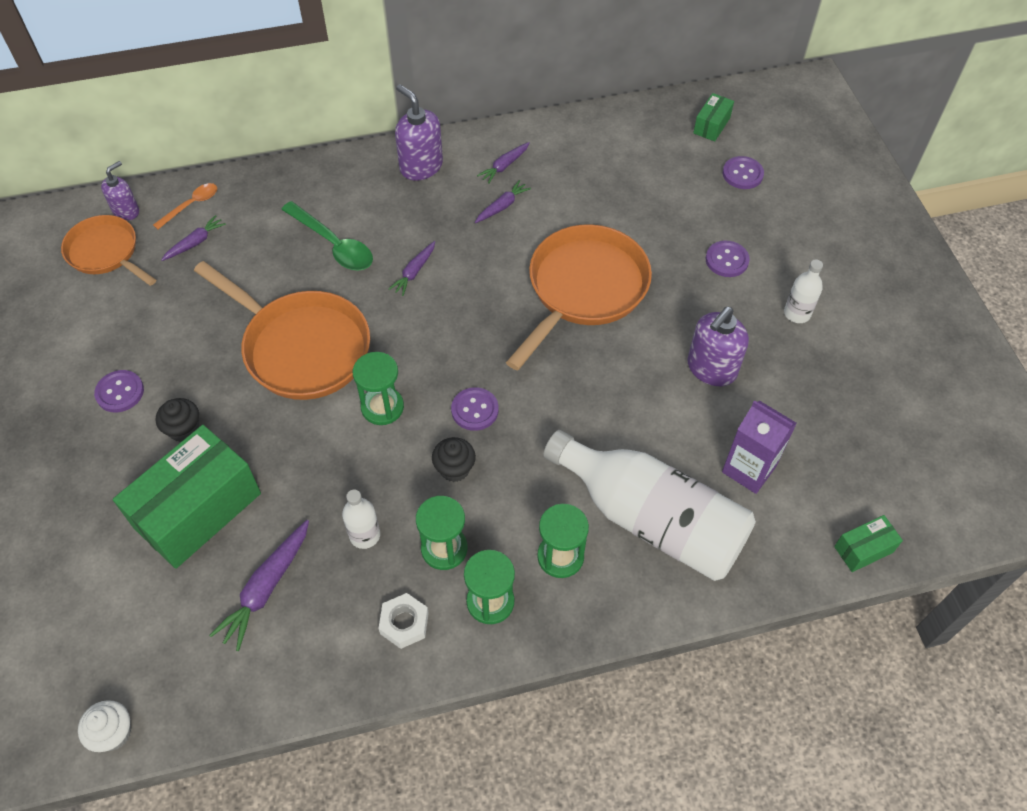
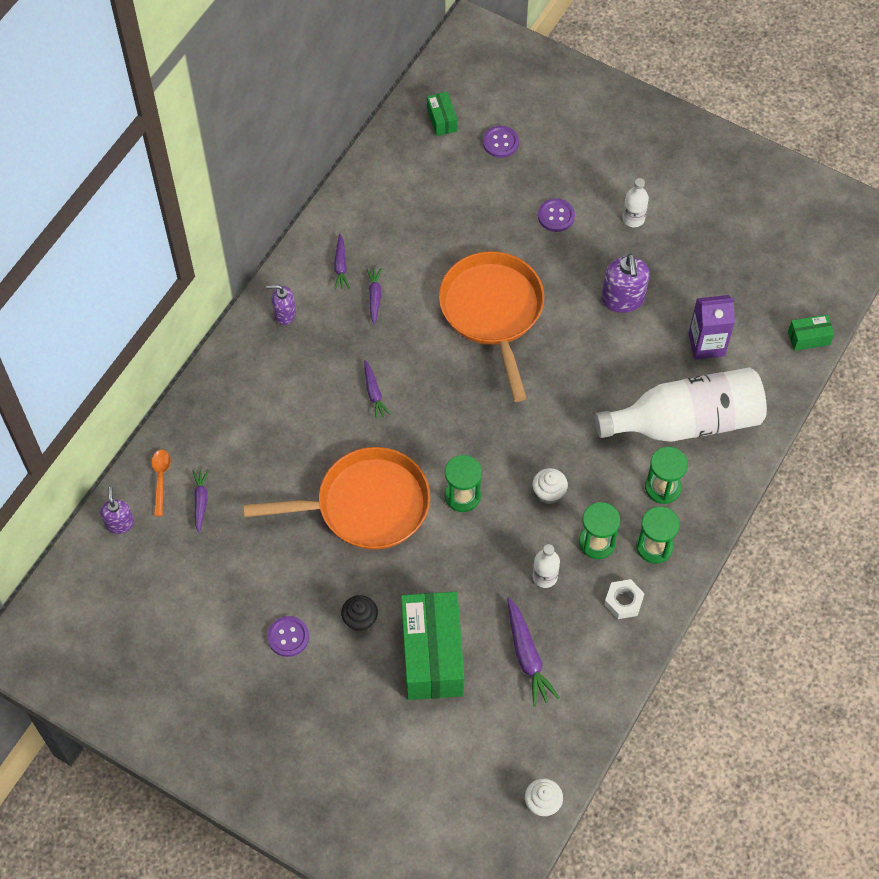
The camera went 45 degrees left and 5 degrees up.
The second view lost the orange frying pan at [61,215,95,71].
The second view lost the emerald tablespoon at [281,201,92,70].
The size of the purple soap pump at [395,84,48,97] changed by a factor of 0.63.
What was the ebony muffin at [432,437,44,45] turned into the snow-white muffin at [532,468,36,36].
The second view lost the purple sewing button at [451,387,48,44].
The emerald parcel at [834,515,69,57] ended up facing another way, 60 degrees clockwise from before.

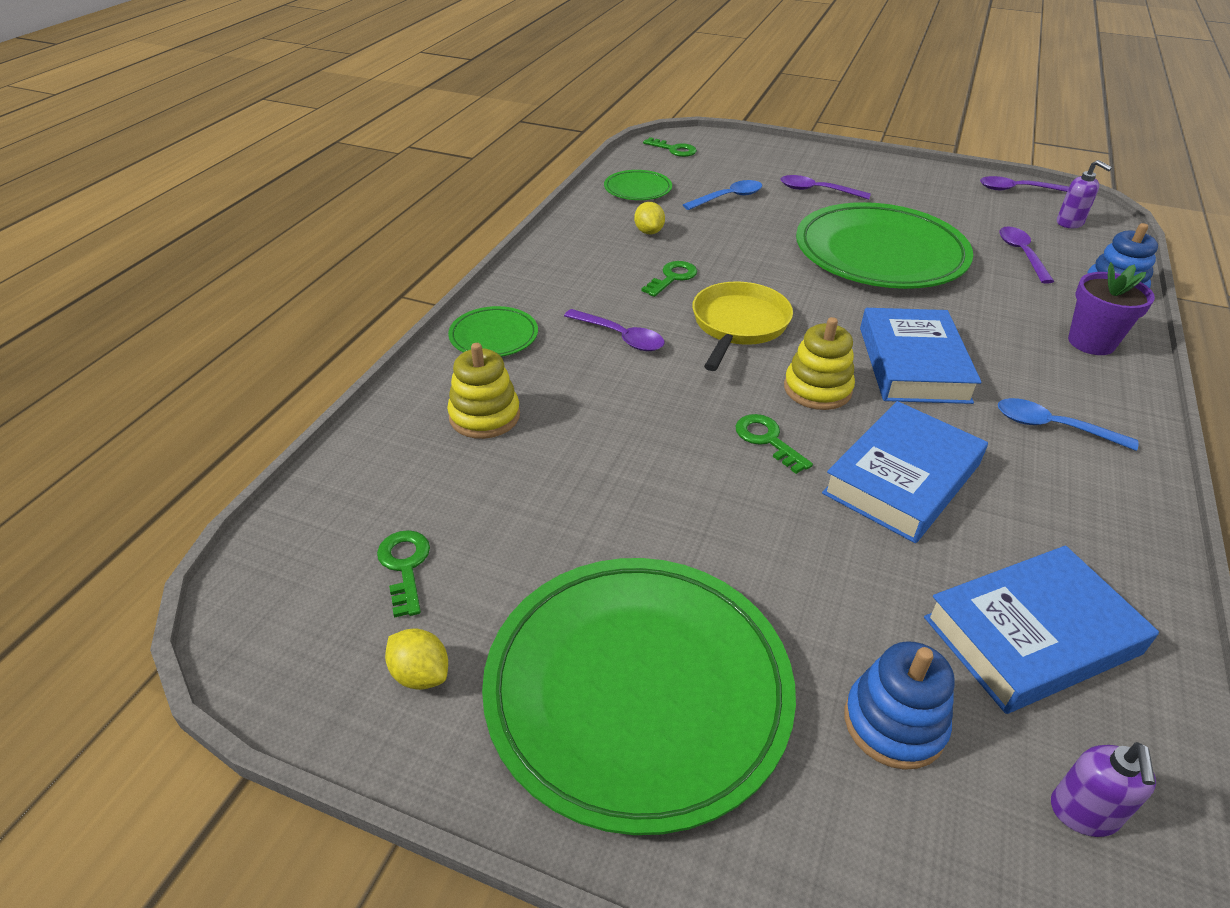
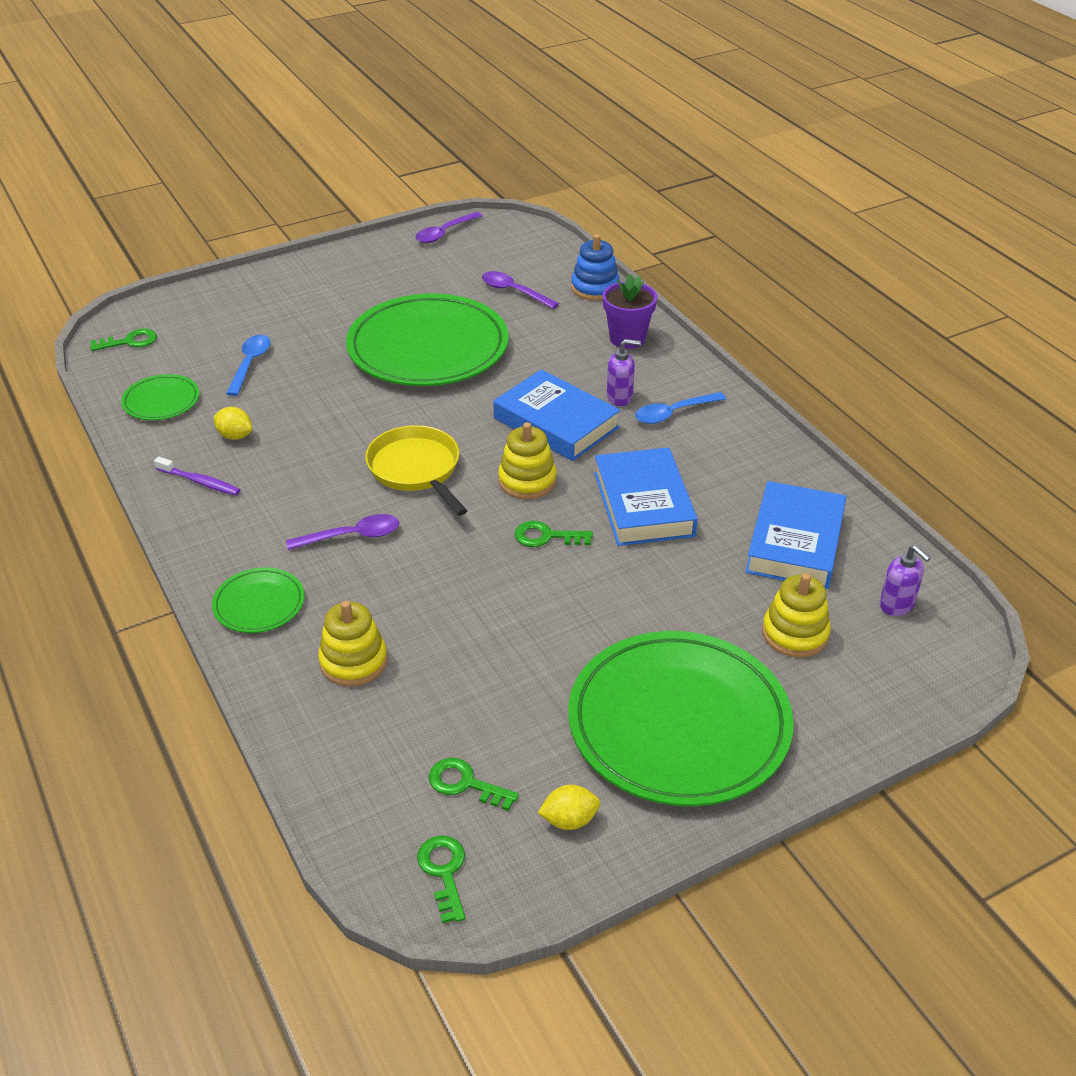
The camera went 50 degrees left and 0 degrees up.
The emerald latchkey ended up elsewhere, having gone from [641,261,56,36] to [417,835,48,89].
The second view lost the purple tablespoon at [781,175,90,24].
What was the royal blue stacking rings at [844,641,110,129] turned into the bright yellow stacking rings at [762,573,69,85].
The purple soap pump ended up elsewhere, having gone from [1057,160,55,68] to [607,339,34,67].
The second view gained the purple tooth brush at [154,457,86,38].

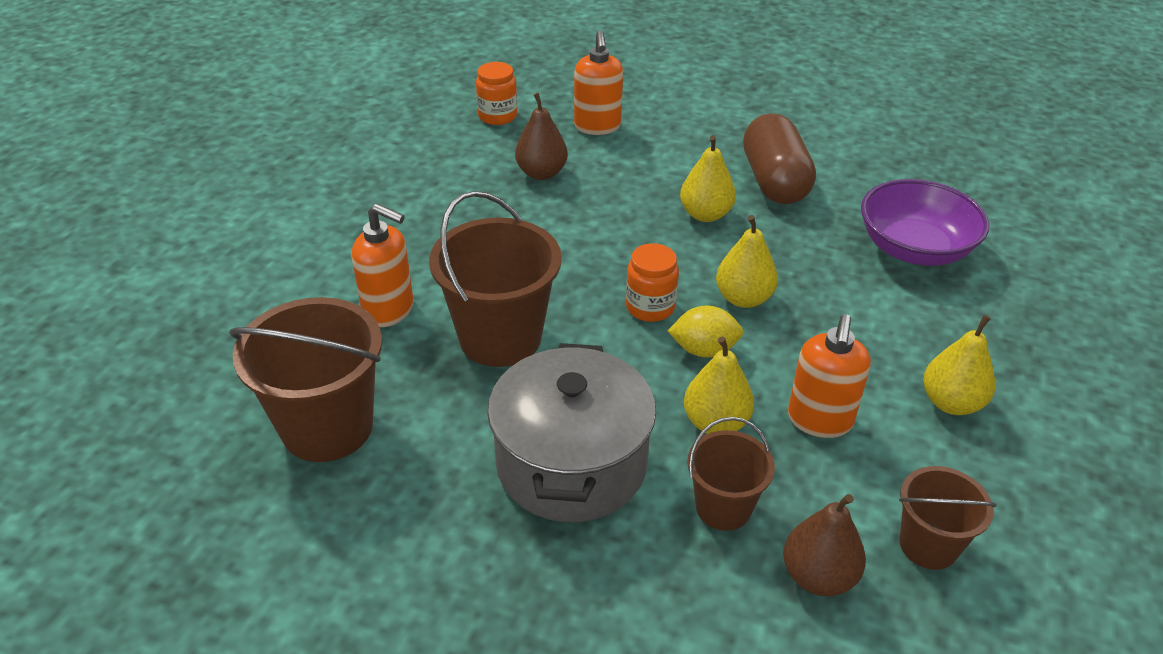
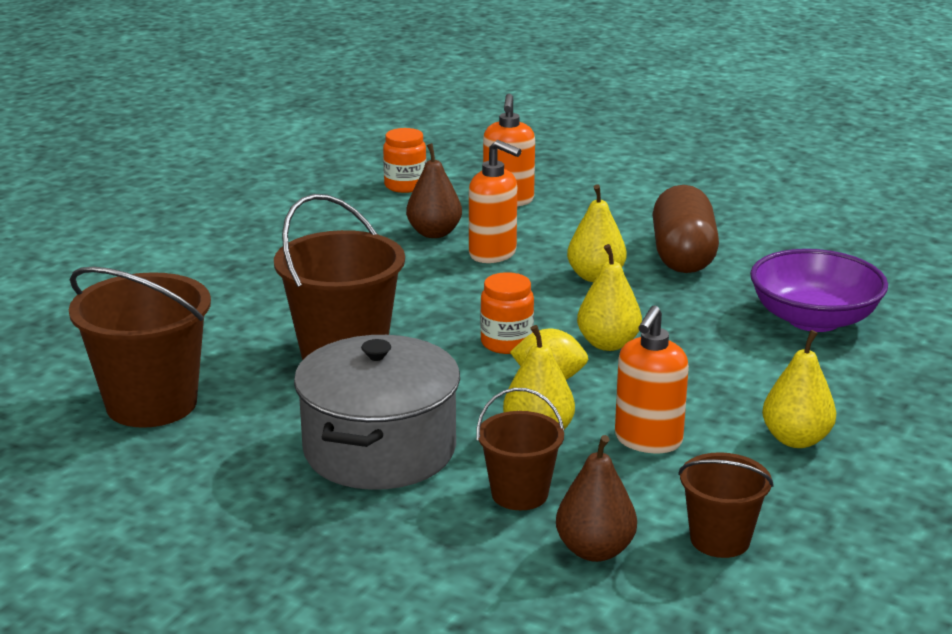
The camera went 10 degrees right and 15 degrees down.
The orange soap pump ended up elsewhere, having gone from [352,204,61,123] to [469,140,52,123].

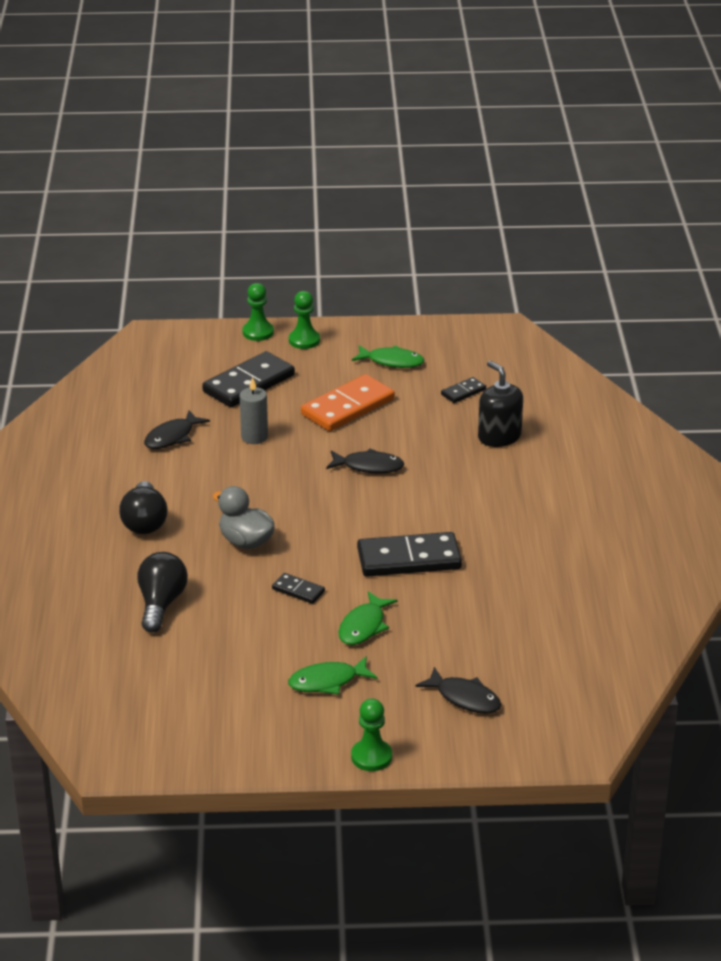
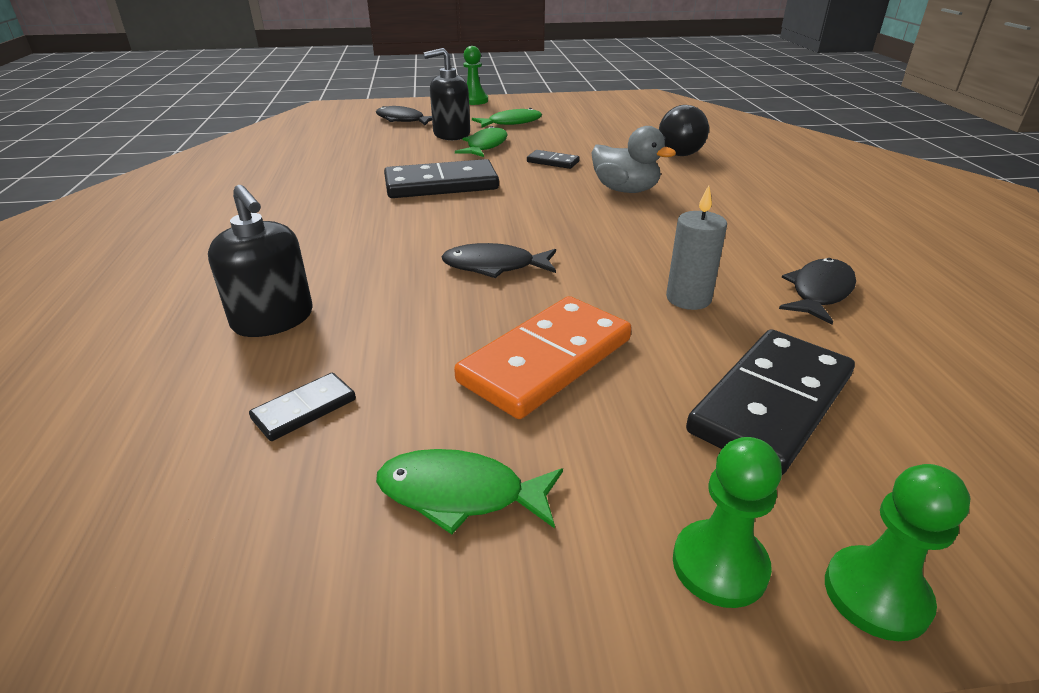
The camera went 175 degrees right and 0 degrees up.
The second view lost the ebony bulb at [119,481,49,53].
The second view gained the ebony soap pump at [423,48,47,92].

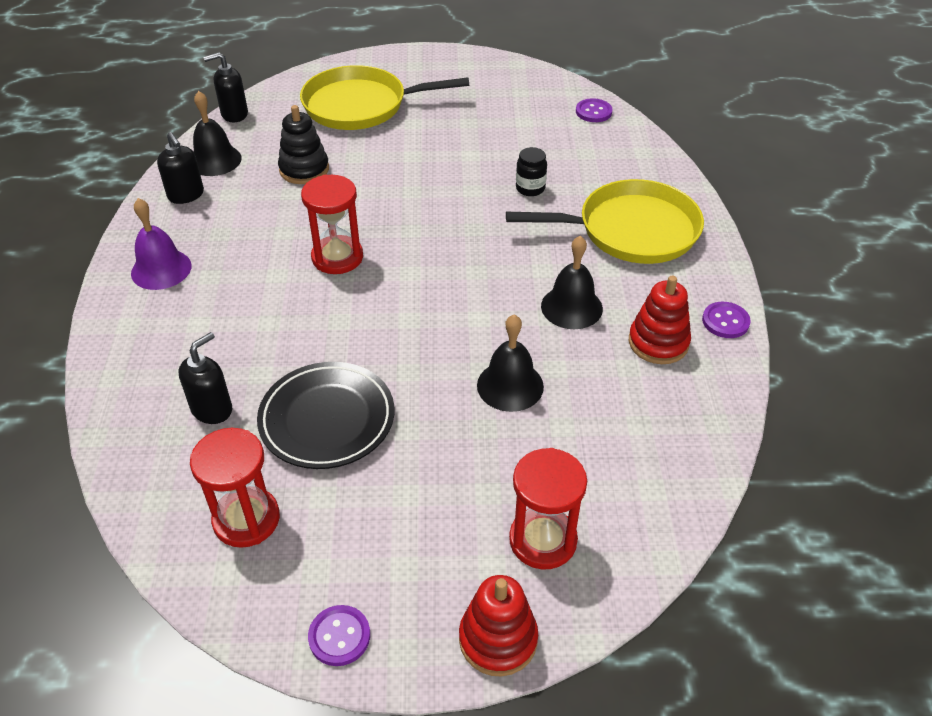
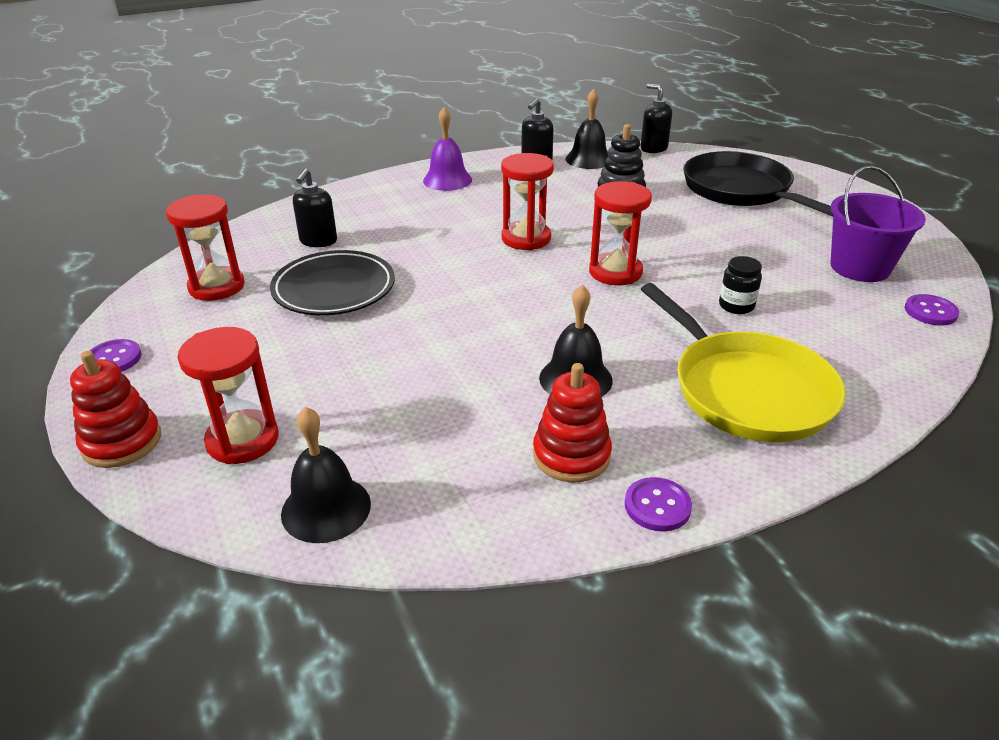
The camera went 65 degrees right and 10 degrees down.
The ebony soap pump at [178,332,54,92] ended up facing another way, 90 degrees clockwise from before.
What was the bright yellow frying pan at [300,65,169,65] turned into the ebony frying pan at [683,151,150,66].
The ebony hand bell ended up elsewhere, having gone from [477,315,67,97] to [281,407,90,136].
The second view gained the scarlet sand timer at [589,181,63,104].
The second view gained the purple pail at [831,166,95,116].

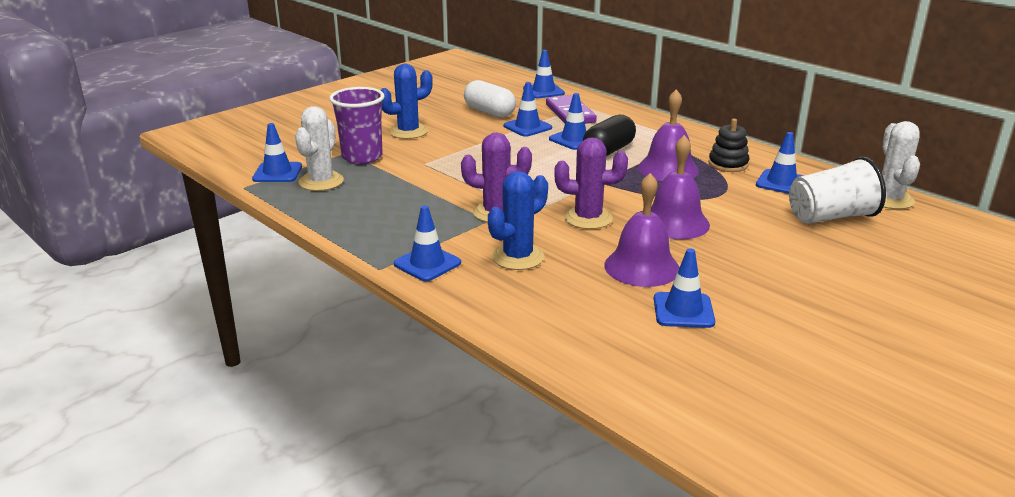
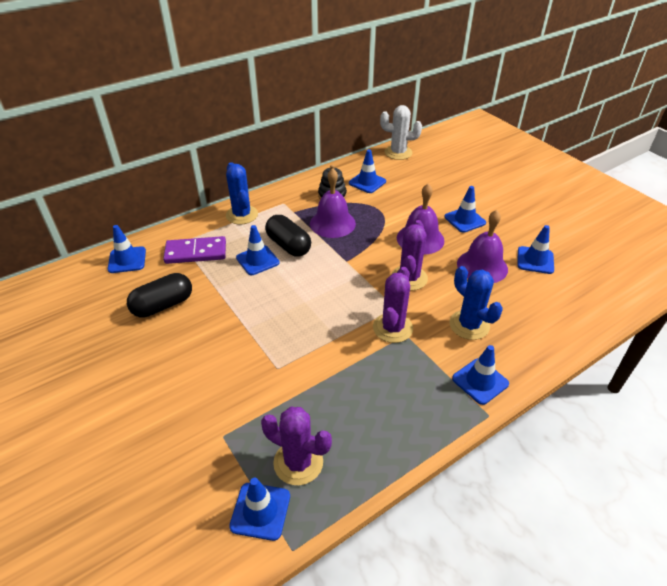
The camera went 80 degrees left and 15 degrees up.
What was the snow-white cactus at [295,106,49,85] turned into the purple cactus at [261,407,71,78].
The second view lost the purple beaker at [329,87,56,77].
The royal blue cactus ended up elsewhere, having gone from [381,64,52,75] to [226,162,32,62].
What was the snow-white pill shape at [464,80,52,38] turned into the ebony pill shape at [127,273,65,45].
The royal blue traffic cone ended up elsewhere, having gone from [503,82,49,55] to [444,186,42,47].
The second view lost the snow-white beaker at [789,157,97,67].

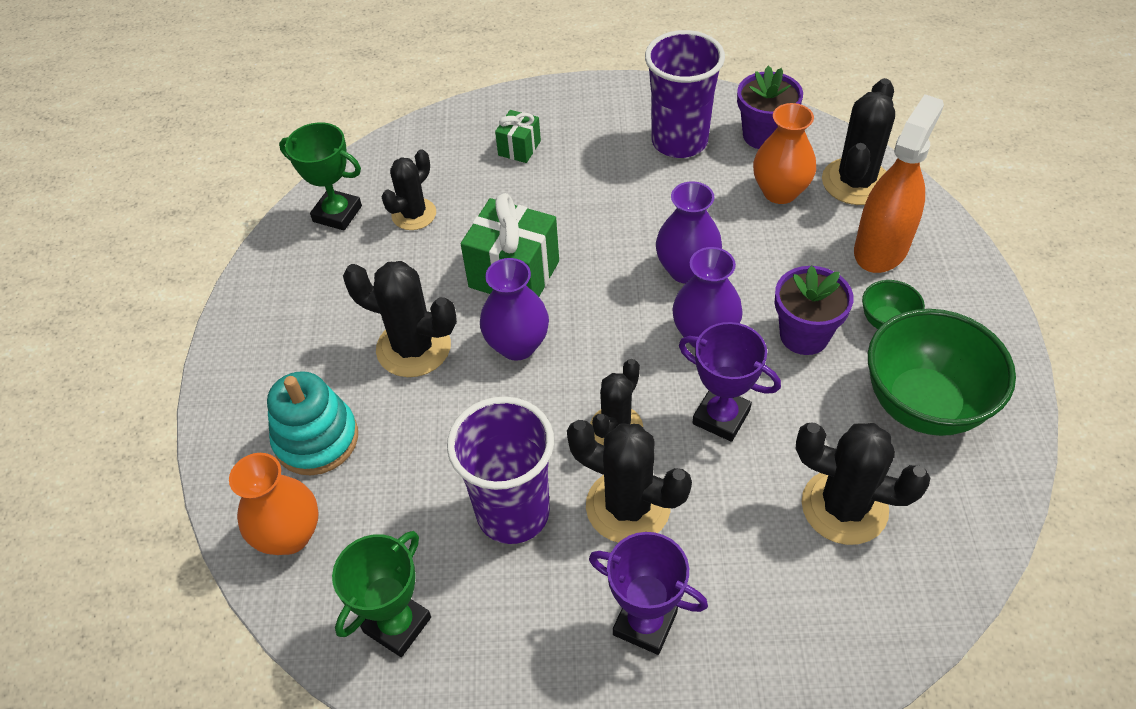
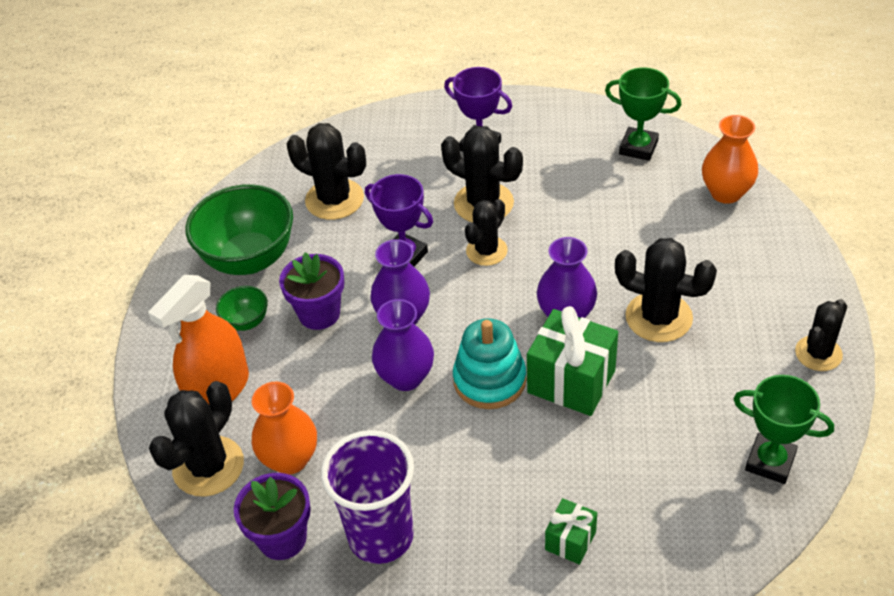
The camera went 175 degrees left and 5 degrees down.
The teal stacking rings ended up elsewhere, having gone from [267,371,91,104] to [453,319,73,90].
The emerald trophy at [332,531,99,126] ended up facing another way, 75 degrees clockwise from before.
The ebony cactus ended up elsewhere, having gone from [381,149,55,81] to [795,299,52,72].
The second view lost the purple beaker at [447,396,107,148].

